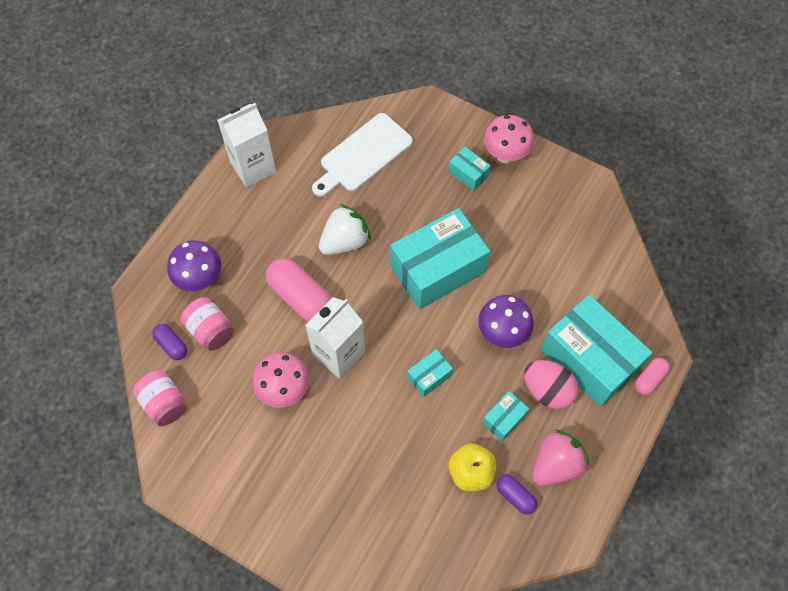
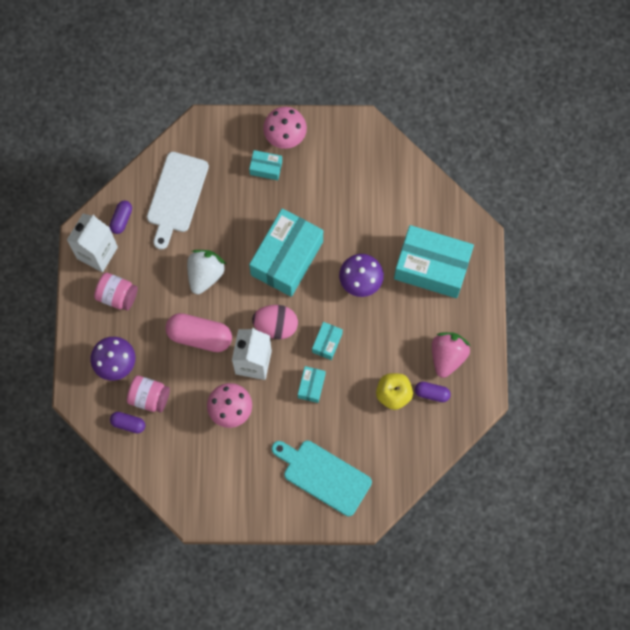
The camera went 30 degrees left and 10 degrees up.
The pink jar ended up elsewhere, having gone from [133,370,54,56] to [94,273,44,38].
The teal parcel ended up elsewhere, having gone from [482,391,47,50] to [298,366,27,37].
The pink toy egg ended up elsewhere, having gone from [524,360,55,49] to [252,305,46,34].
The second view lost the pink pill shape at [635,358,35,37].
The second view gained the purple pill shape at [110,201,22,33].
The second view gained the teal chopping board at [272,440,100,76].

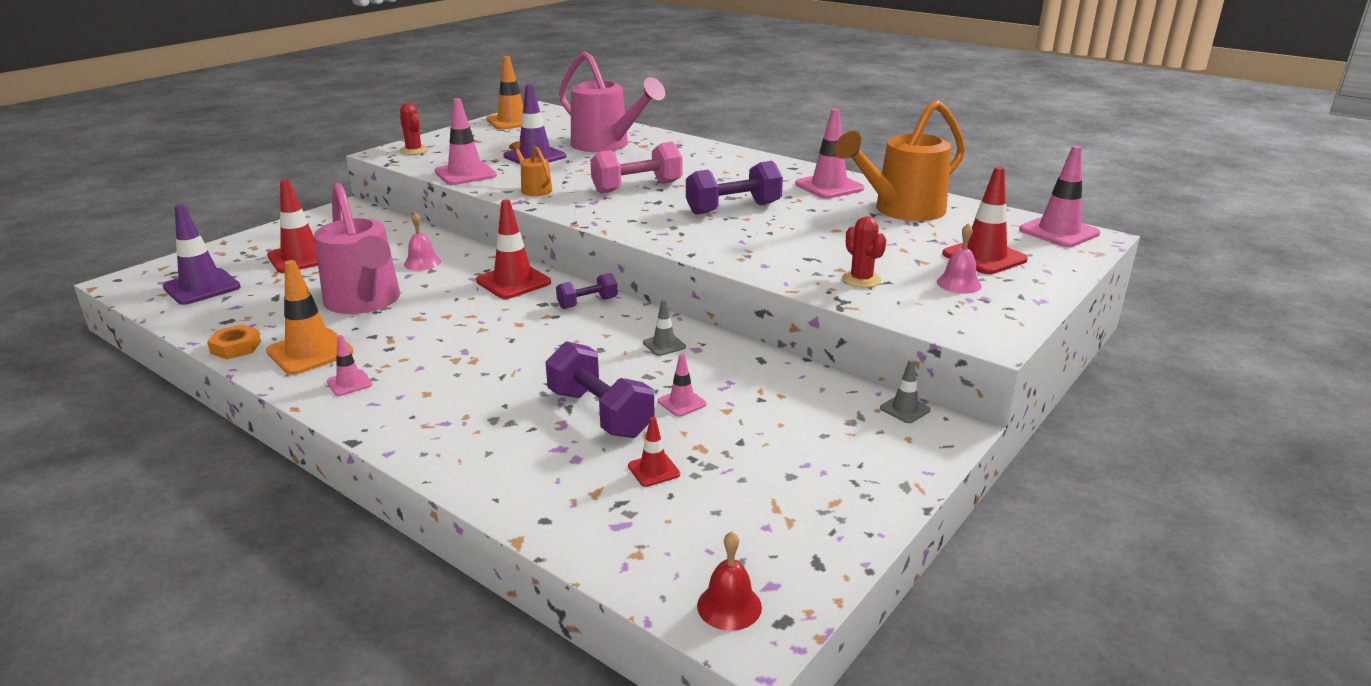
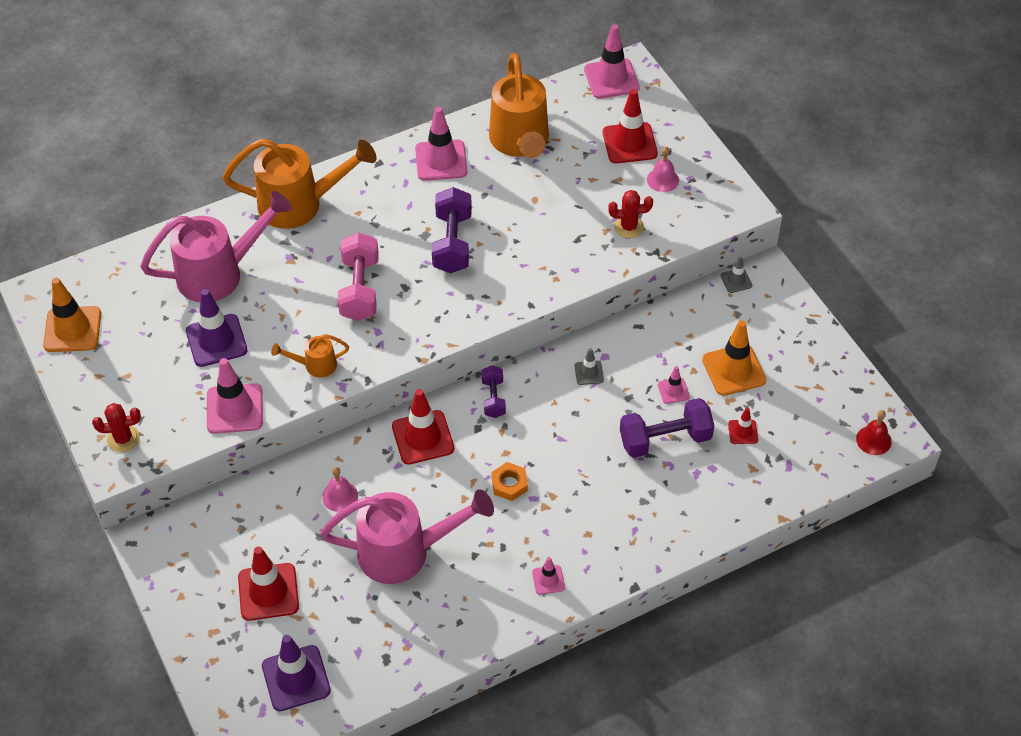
The camera went 65 degrees left and 25 degrees up.
The orange hexagon nut ended up elsewhere, having gone from [207,324,54,35] to [491,462,37,39].
The orange traffic cone ended up elsewhere, having gone from [266,260,88,115] to [702,320,64,76].
The second view gained the orange watering can at [223,139,153,90].

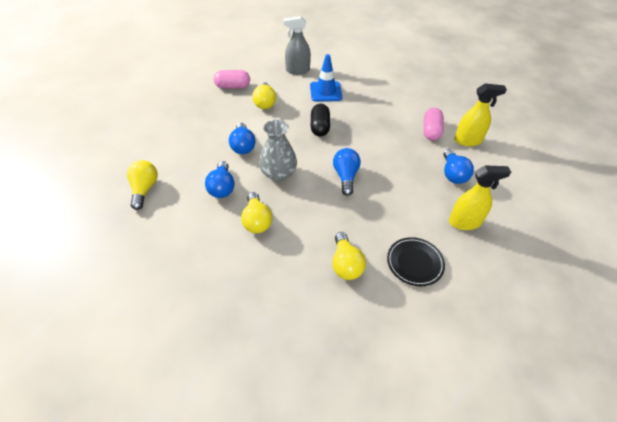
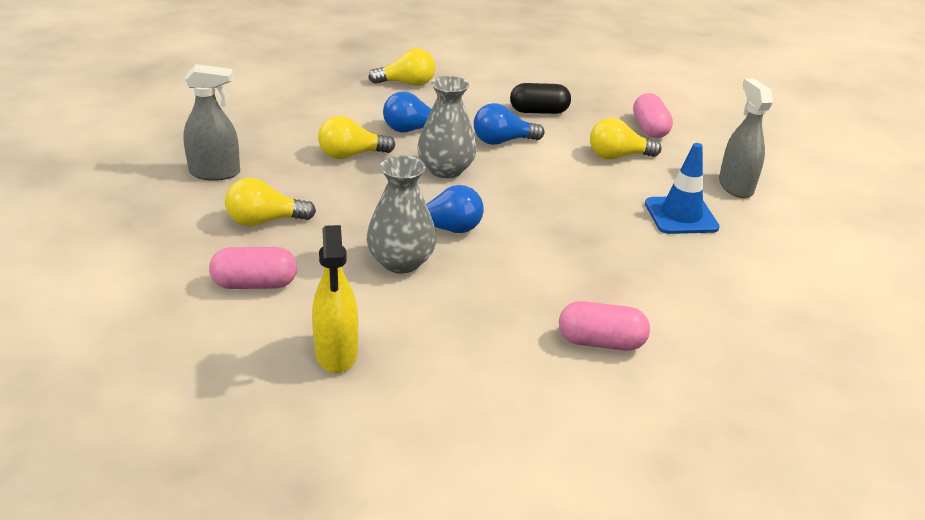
The camera went 85 degrees right and 15 degrees down.
The ebony pill shape ended up elsewhere, having gone from [311,104,19,32] to [510,83,61,31].
Where the ebony flat dish stood at [387,237,58,49], the pink pill shape came to stand at [209,247,88,42].
The second view lost the royal blue bulb at [444,149,30,35].
The second view lost the bright yellow sprayer at [454,84,53,62].
The second view gained the grey sprayer at [183,64,57,117].
The second view gained the grey vase at [367,156,70,117].

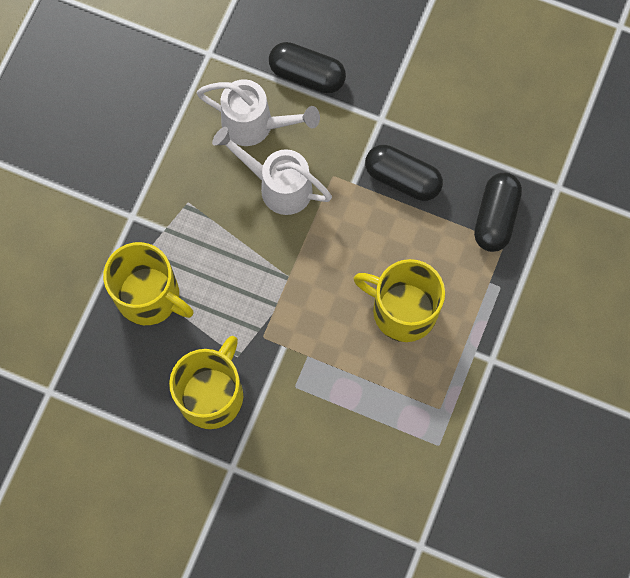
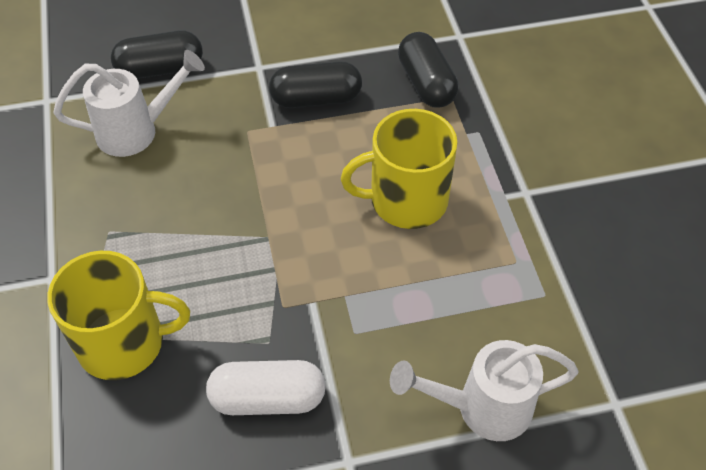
The camera went 35 degrees left and 20 degrees down.
Where the bright yellow coffee mug stood at [169,336,74,93], the snow-white pill shape came to stand at [206,360,120,55].
The snow-white watering can ended up elsewhere, having gone from [212,127,120,88] to [390,340,189,101].

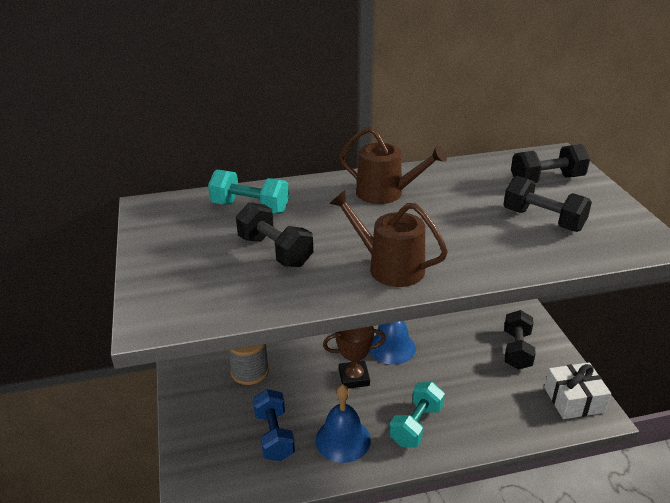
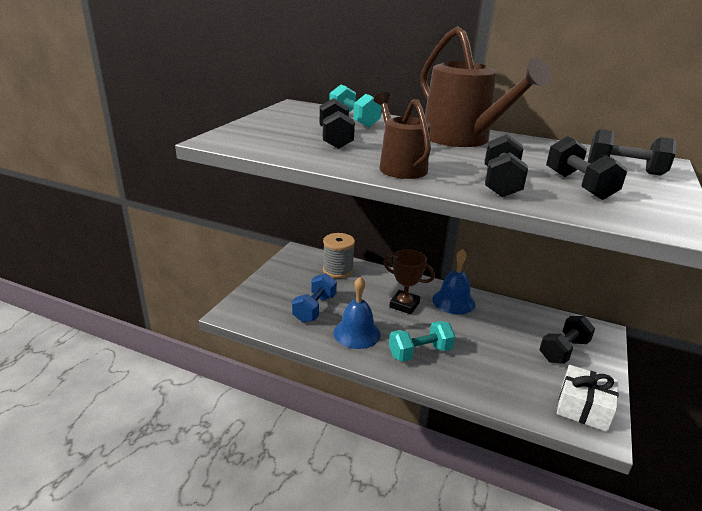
The camera went 35 degrees right and 5 degrees down.
The size of the brown watering can at [339,127,108,77] changed by a factor of 1.65.
The second view gained the ebony hand weight at [485,134,43,63].

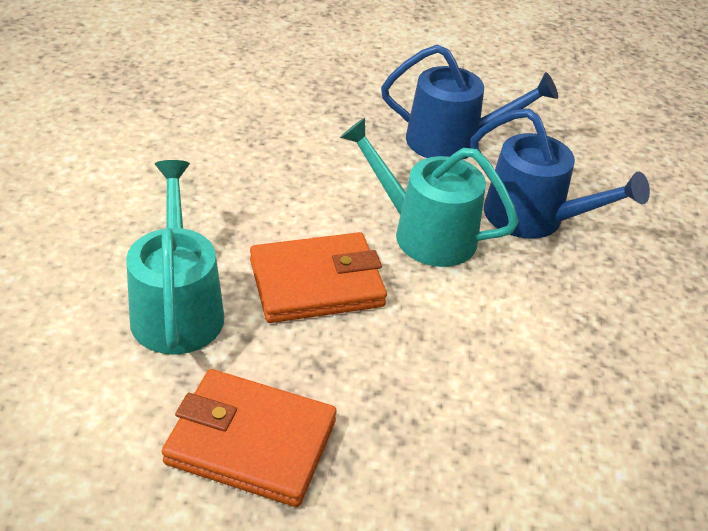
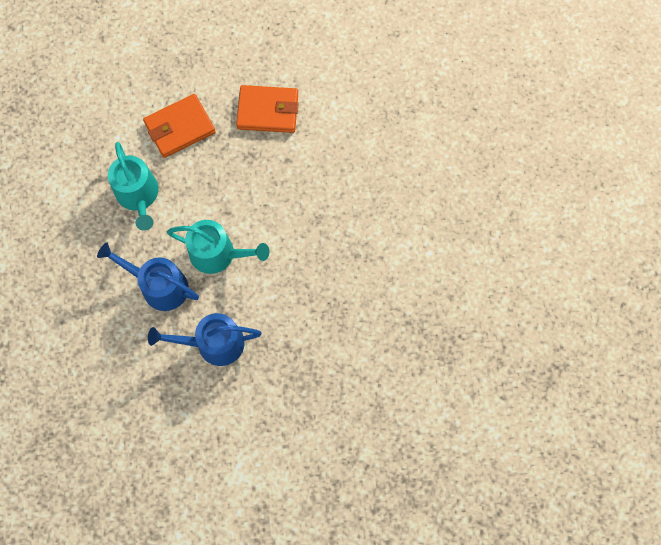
The camera went 170 degrees right and 30 degrees up.
The teal watering can ended up elsewhere, having gone from [126,160,99,195] to [108,142,51,89].
The orange billfold ended up elsewhere, having gone from [250,232,137,91] to [143,94,73,64].

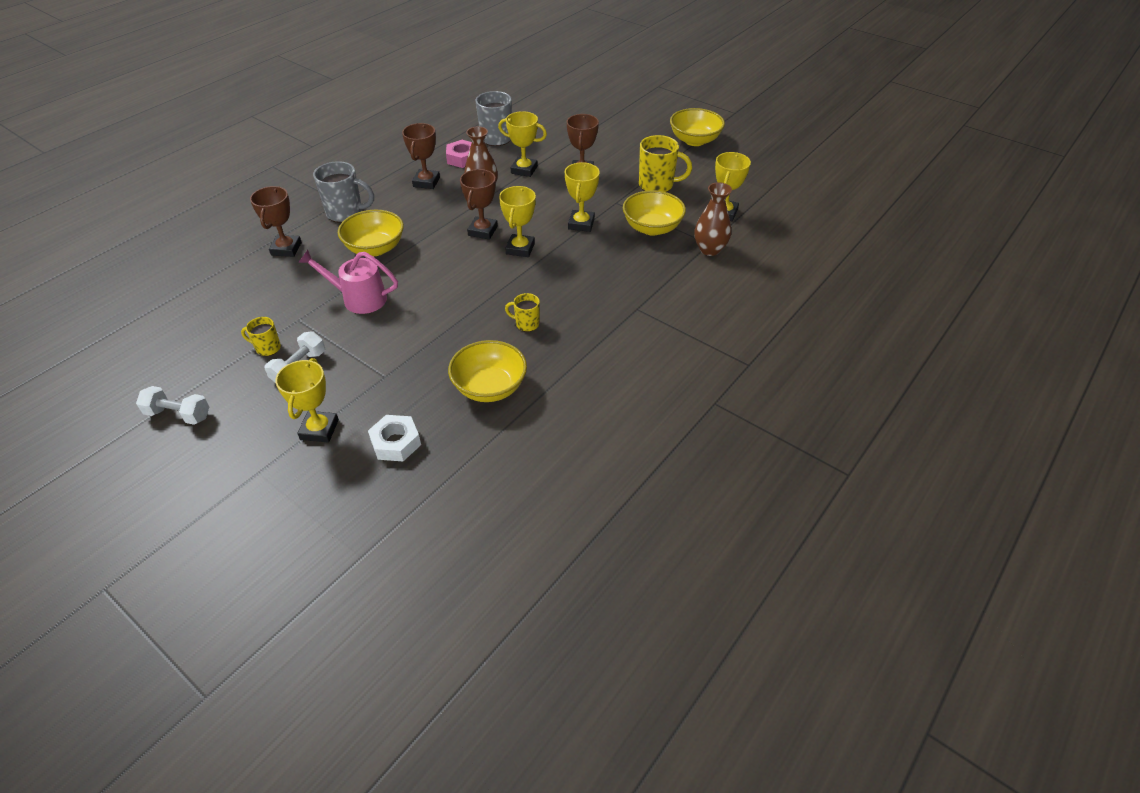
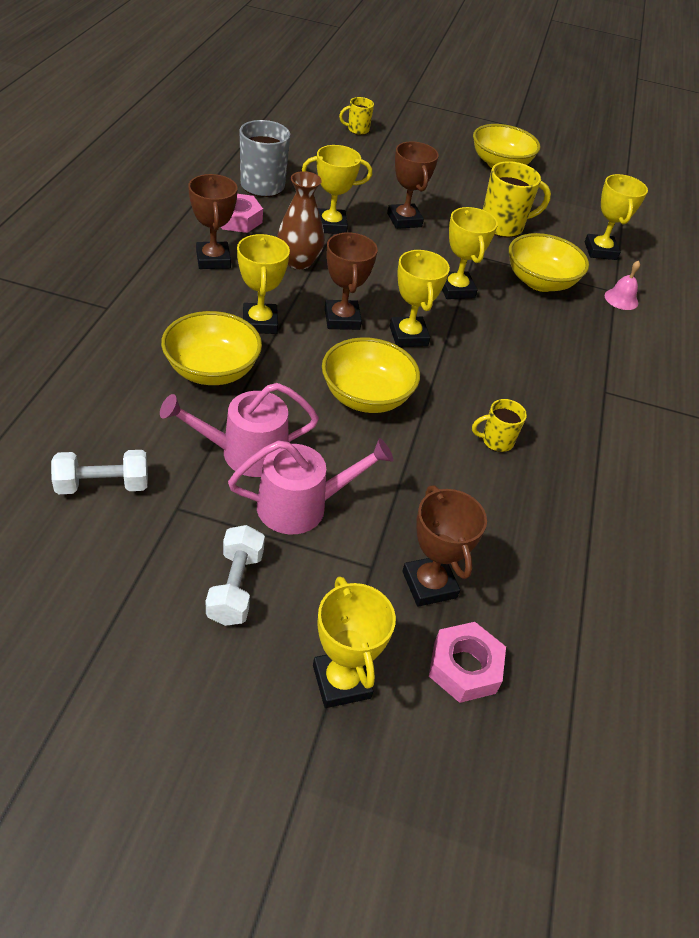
The camera went 30 degrees left and 0 degrees up.
The snow-white hand weight ended up elsewhere, having gone from [136,386,73,39] to [51,450,97,44].
The bright yellow coffee mug ended up elsewhere, having gone from [241,317,40,39] to [339,97,35,38].
The brown trophy ended up elsewhere, having gone from [250,186,52,71] to [402,485,85,122].
The second view lost the grey coffee mug at [313,161,61,62].
What was the snow-white hexagon nut at [368,415,53,46] turned into the pink hexagon nut at [429,622,77,81].
The bright yellow bowl ended up elsewhere, having gone from [448,340,79,62] to [322,337,98,76].
Where the brown vase stood at [694,182,38,74], the pink hand bell came to stand at [605,260,35,50].
The second view gained the pink watering can at [228,438,165,96].
The second view gained the bright yellow trophy at [237,234,53,100].

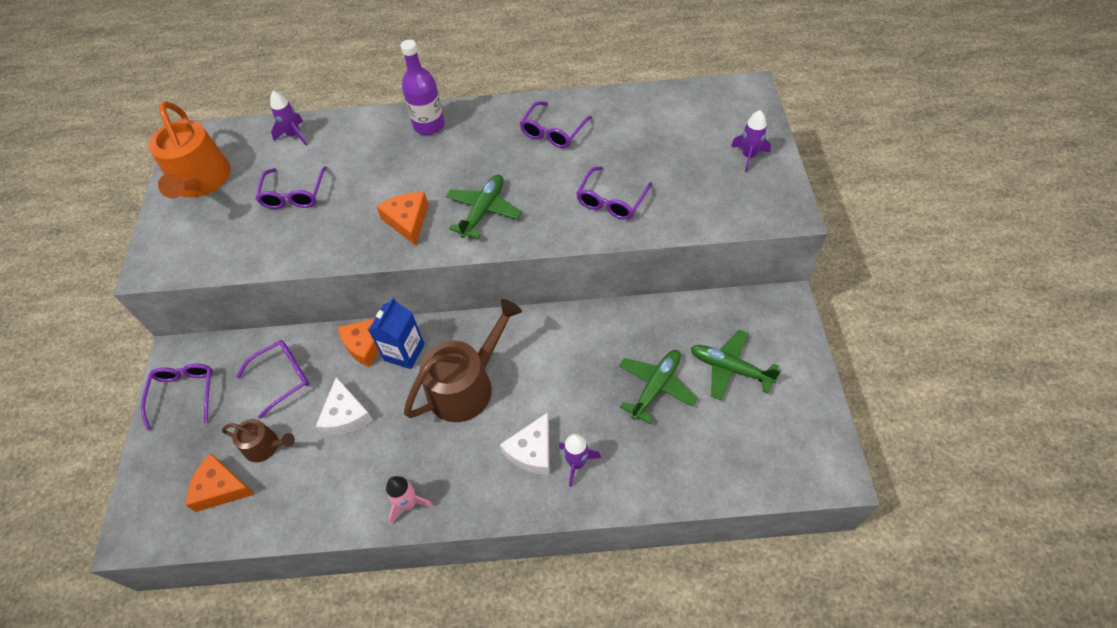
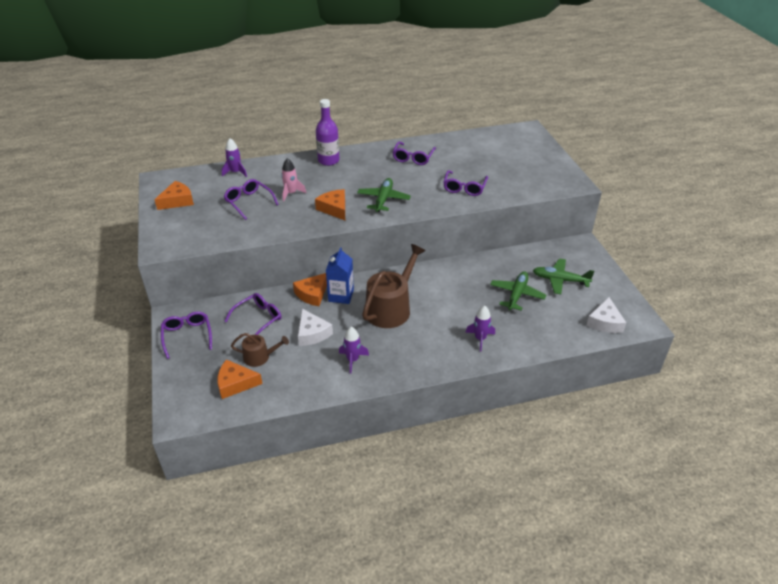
The camera went 15 degrees left and 15 degrees down.
Where the orange watering can stood at [149,101,82,98], the orange cheese came to stand at [154,181,40,29].
The purple glasses at [255,166,72,43] ended up facing another way, 150 degrees clockwise from before.
The pink toy rocket ended up elsewhere, having gone from [386,476,48,49] to [281,158,25,43].
The snow-white cheese ended up elsewhere, having gone from [500,412,49,63] to [586,297,40,36].
The purple toy rocket ended up elsewhere, having gone from [731,110,40,62] to [339,327,30,47].

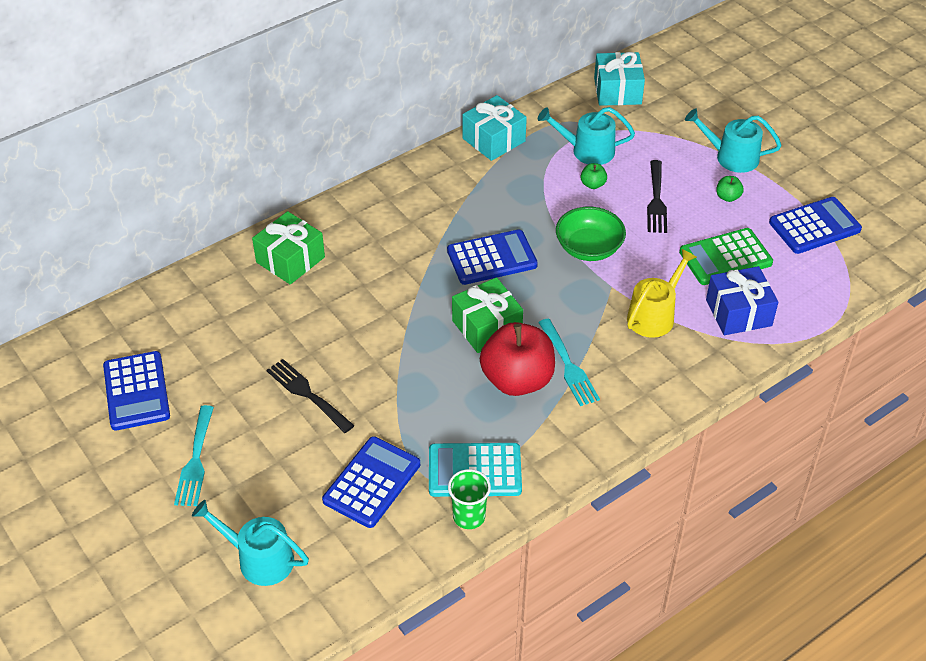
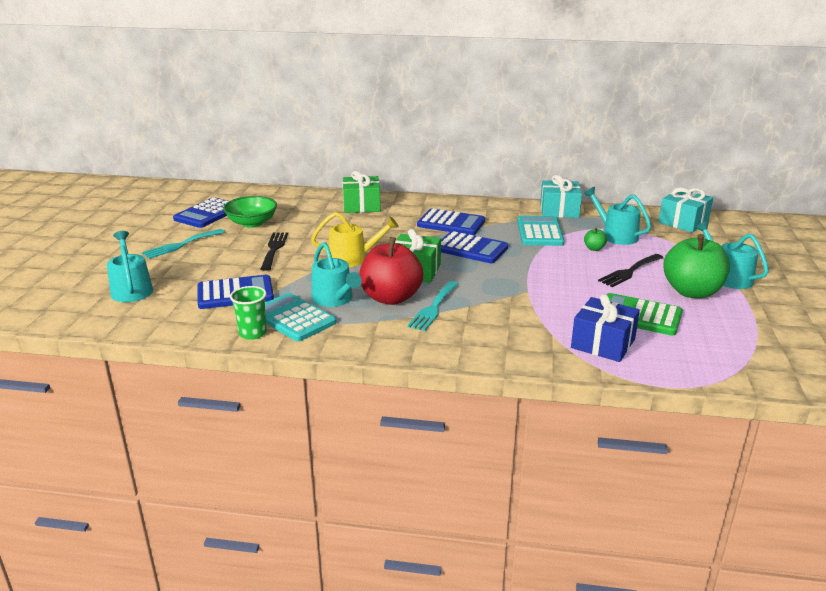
The camera went 45 degrees right and 20 degrees down.
The emerald bowl ended up elsewhere, having gone from [556,207,70,54] to [223,196,54,32].
The bright yellow watering can ended up elsewhere, having gone from [627,249,70,89] to [311,212,88,55].
The size of the emerald toy apple at [716,176,28,26] changed by a factor of 2.47.
The royal blue calculator ended up elsewhere, having gone from [769,197,93,57] to [417,208,68,27].
The second view gained the teal watering can at [311,242,51,65].
The second view gained the teal calculator at [517,216,48,30].

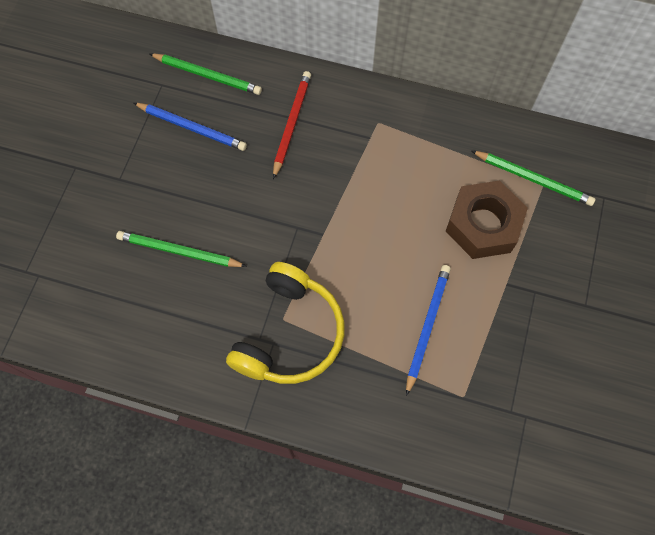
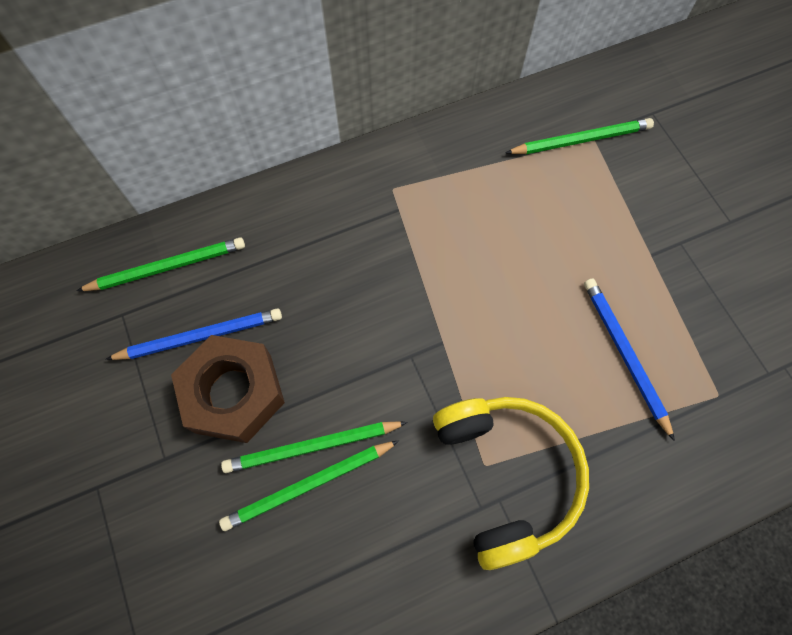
The camera went 40 degrees left and 0 degrees up.
The second view lost the scarlet lead pencil at [273,71,38,108].
The brown hexagon nut ended up elsewhere, having gone from [446,180,82,79] to [171,335,114,108].
The second view gained the emerald lead pencil at [221,421,187,52].

